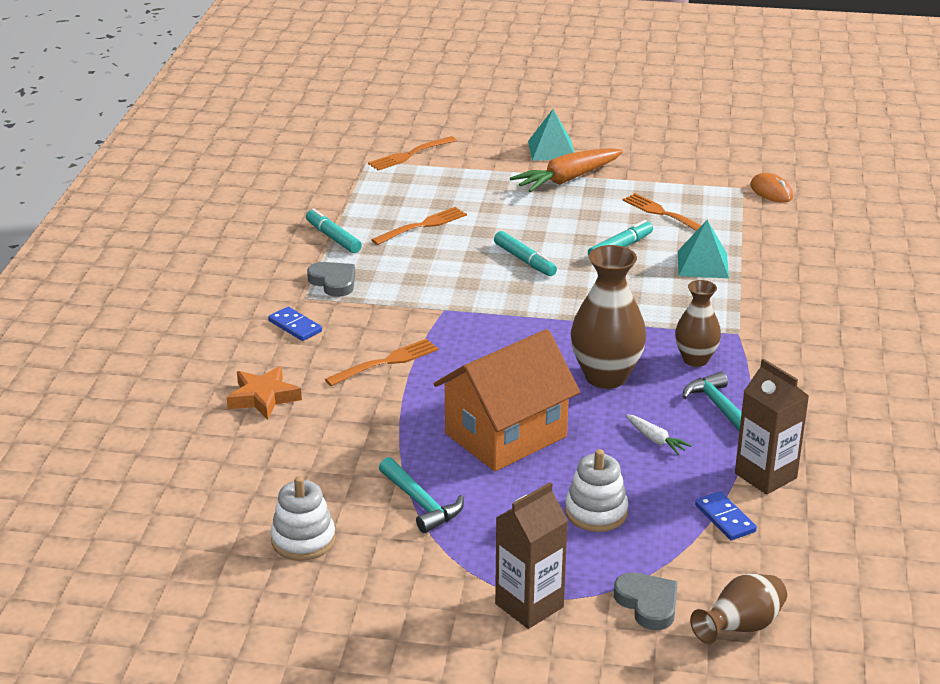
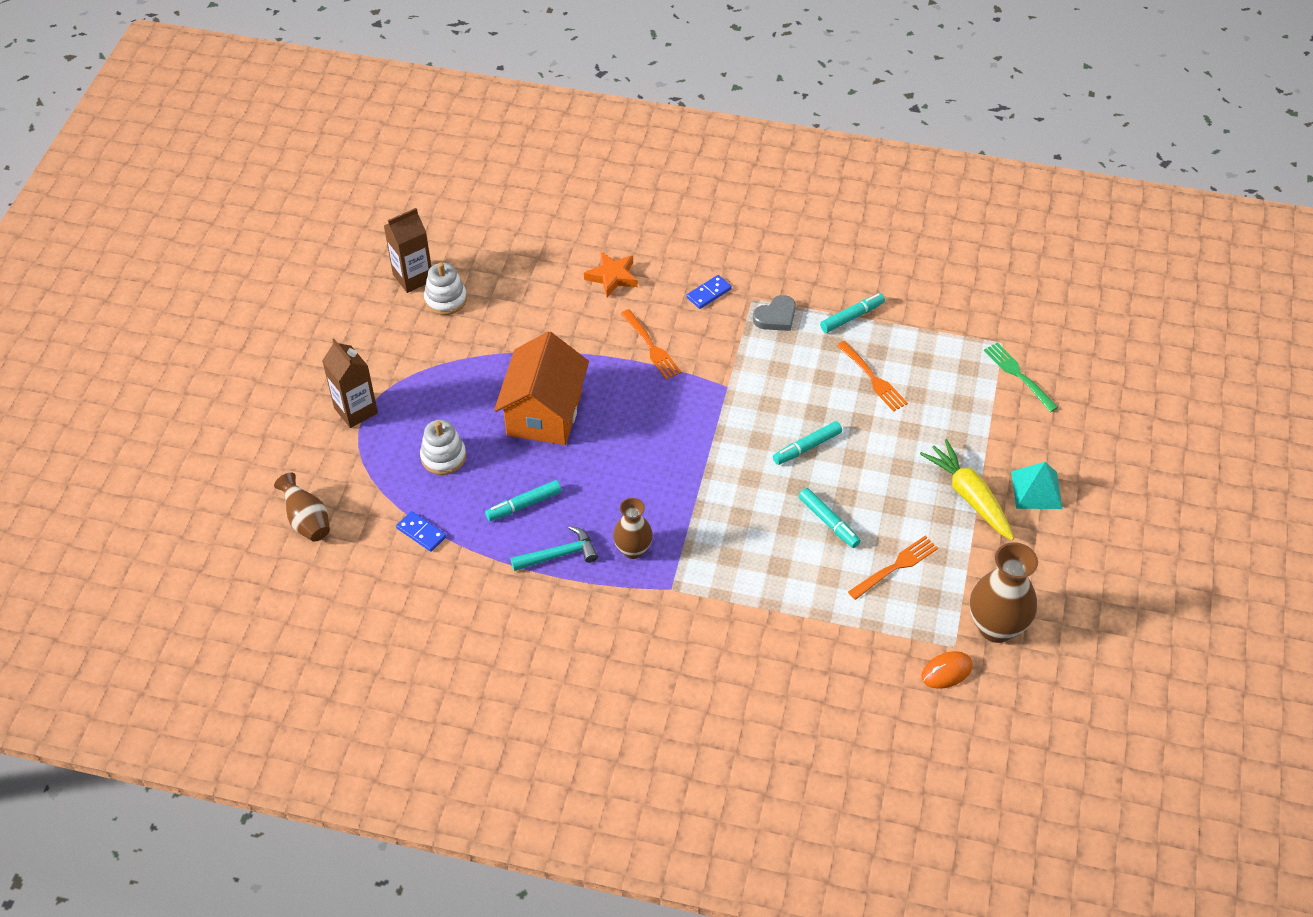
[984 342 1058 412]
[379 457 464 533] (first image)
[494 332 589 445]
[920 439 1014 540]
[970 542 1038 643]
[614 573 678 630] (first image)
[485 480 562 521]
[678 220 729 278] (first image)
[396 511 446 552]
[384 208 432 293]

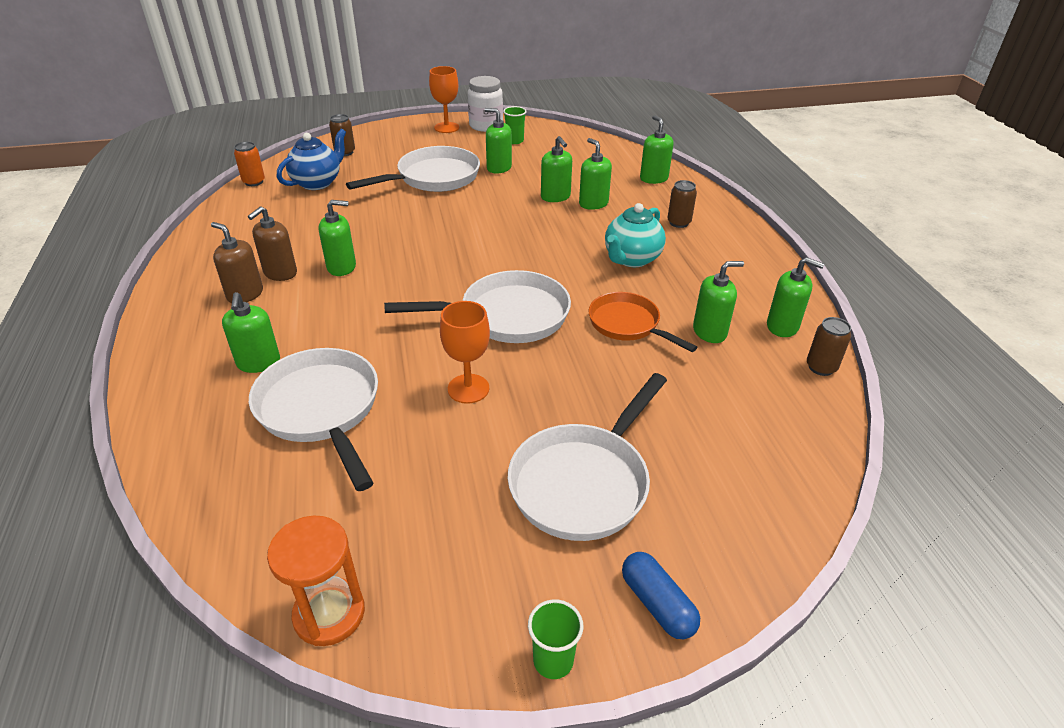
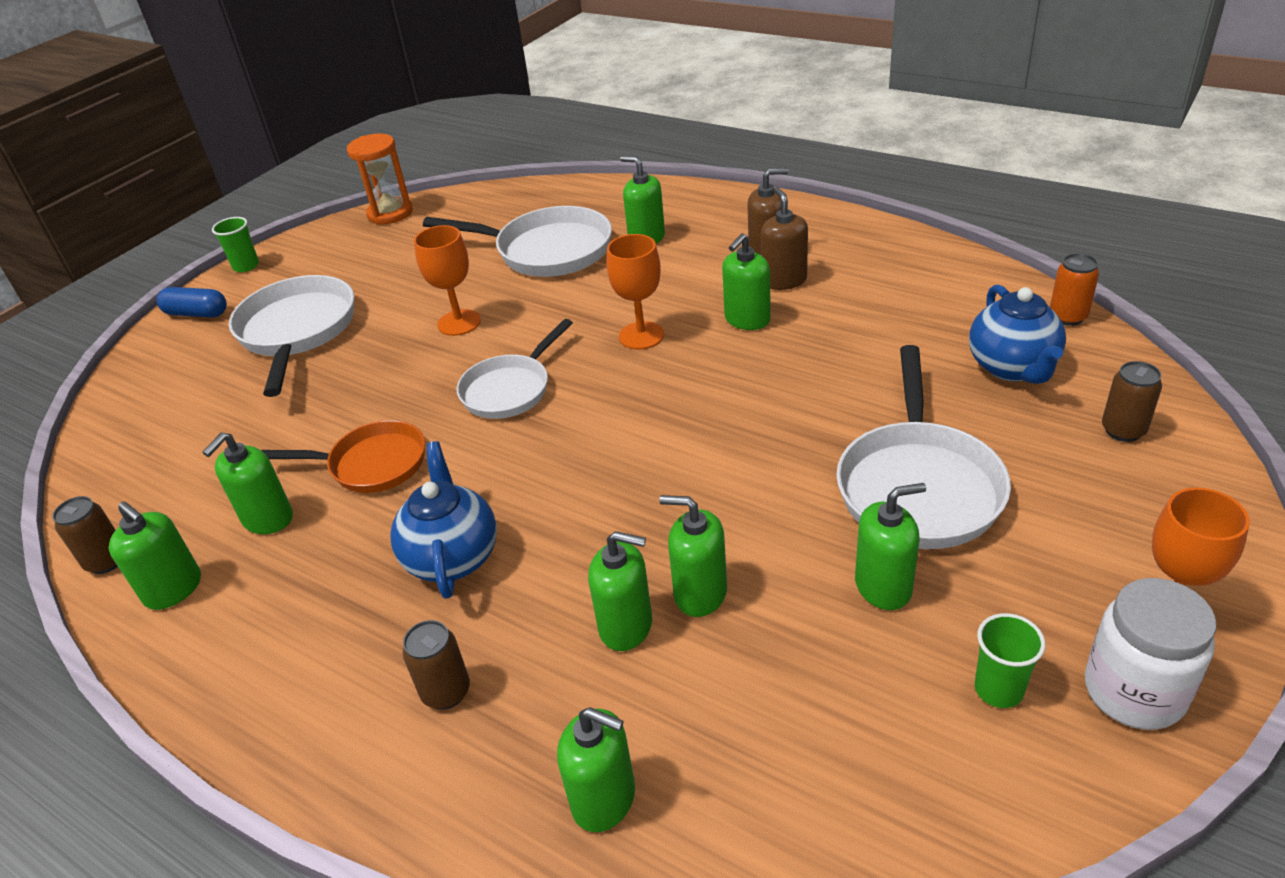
[456 319 573 419]
[390 441 497 599]
[109 501 201 610]
[607 234 664 350]

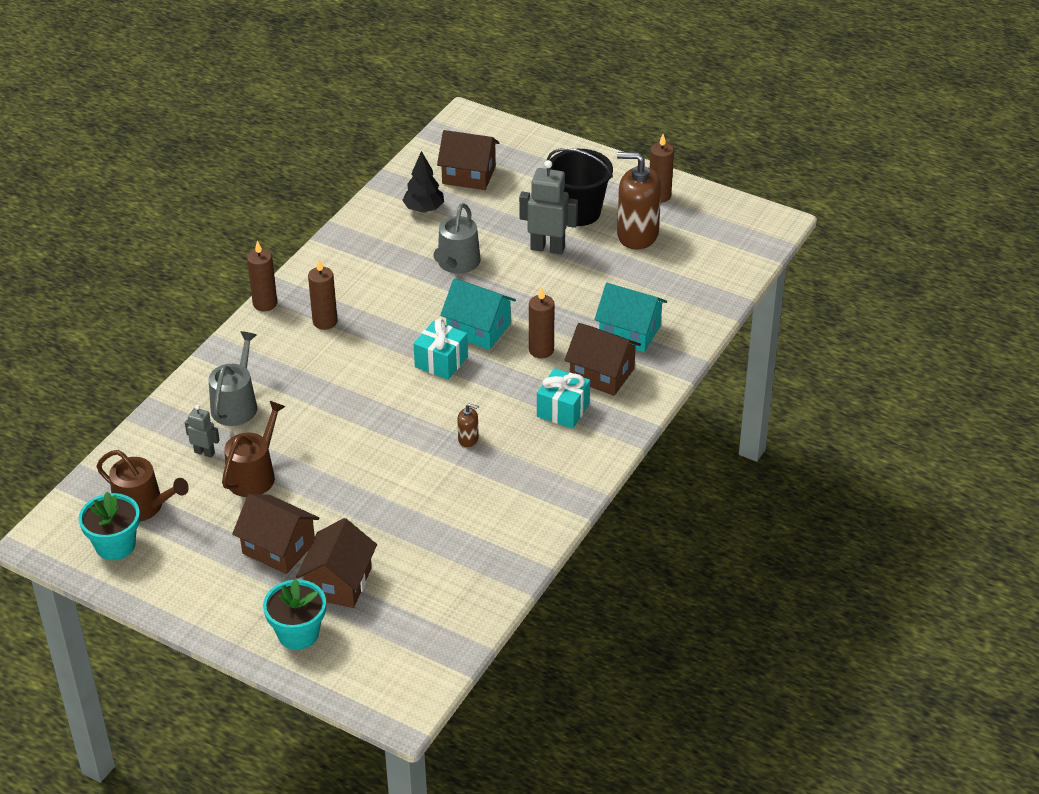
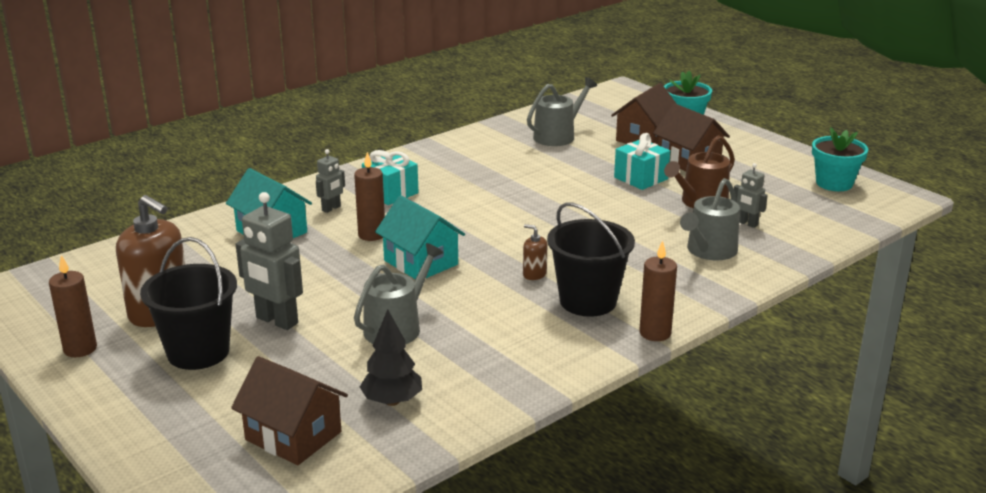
[96 450 189 522] (first image)
[547 202 635 317]
[614 133 670 190]
[523 224 547 280]
[316 149 345 213]
[527 77 597 146]

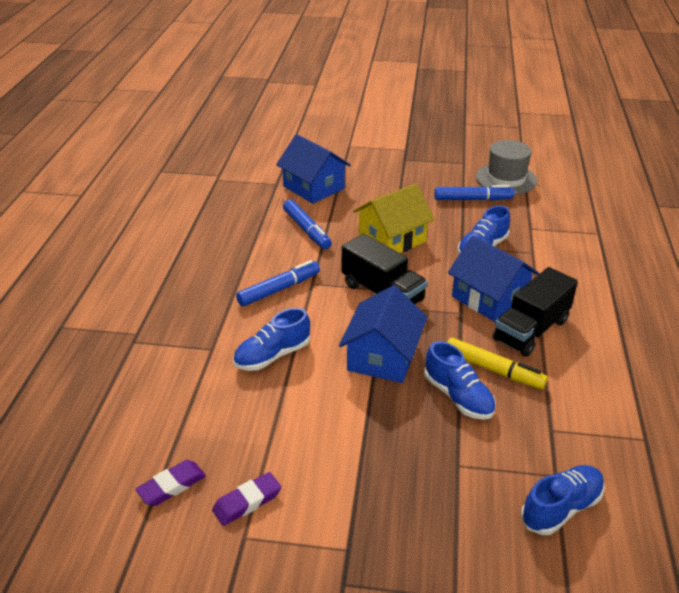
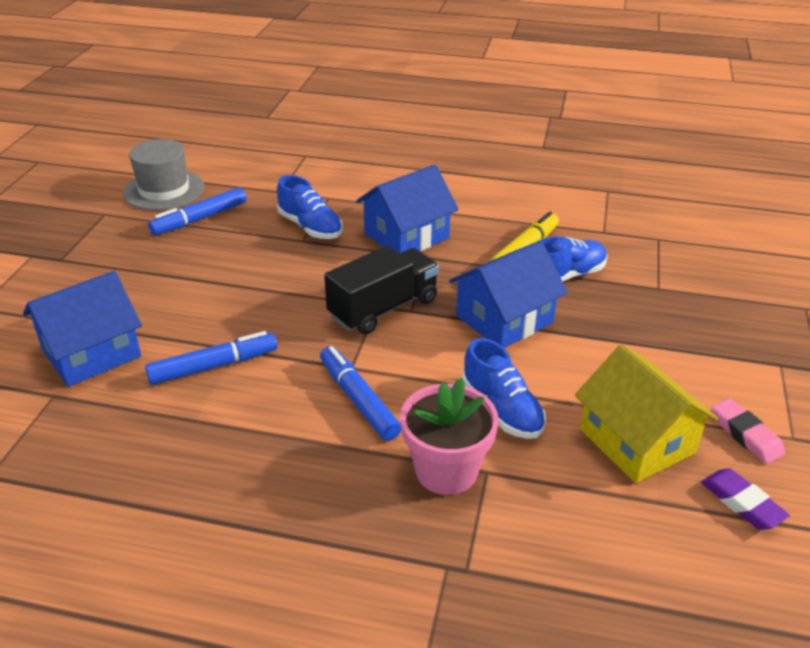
[712 398 785 464]
[449 241 568 348]
[575 345 718 483]
[148 187 247 235]
[493 267 578 357] (first image)
[521 465 605 535] (first image)
[400 378 499 495]

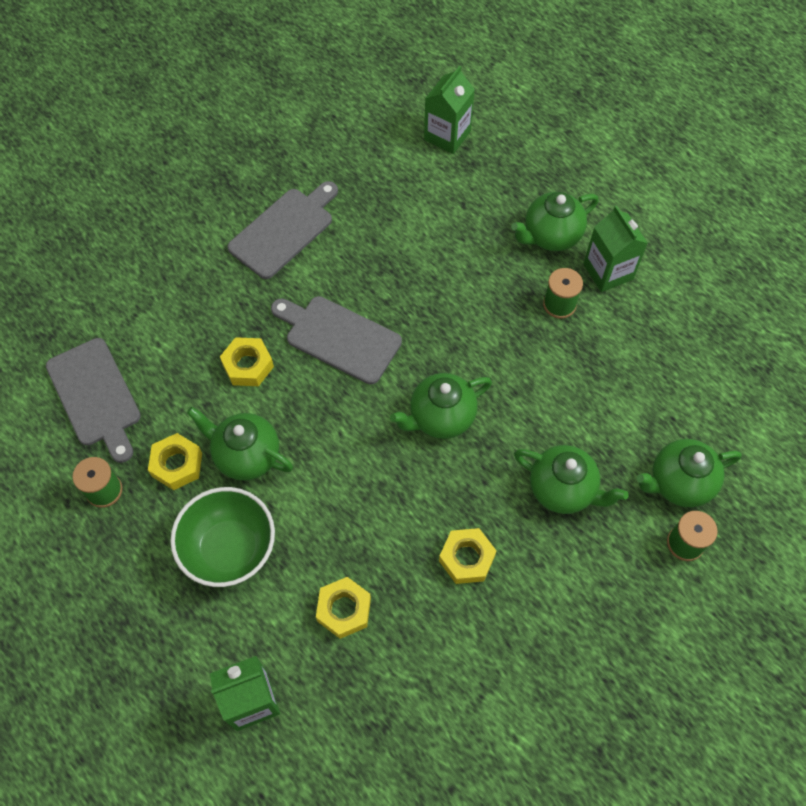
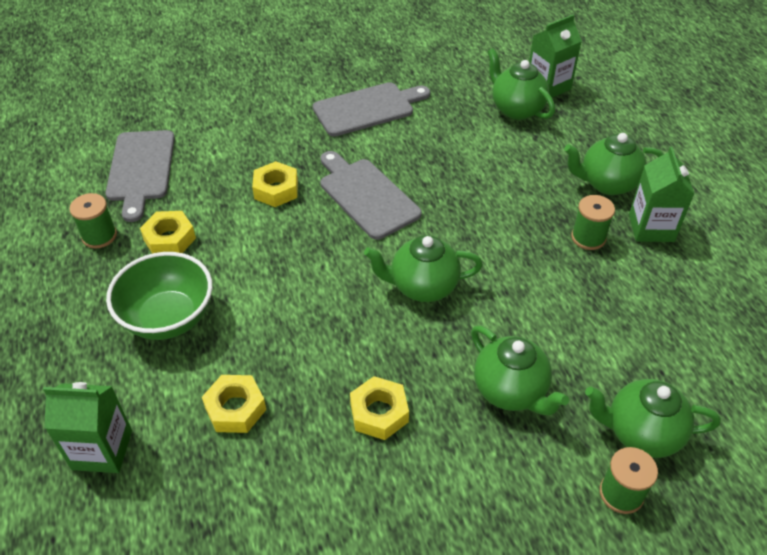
[487 48 555 120]

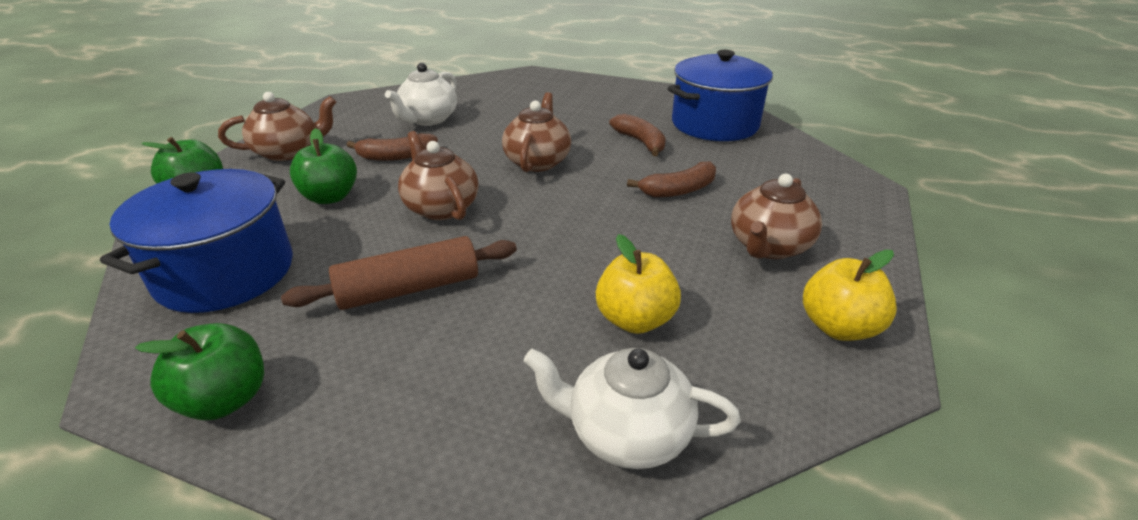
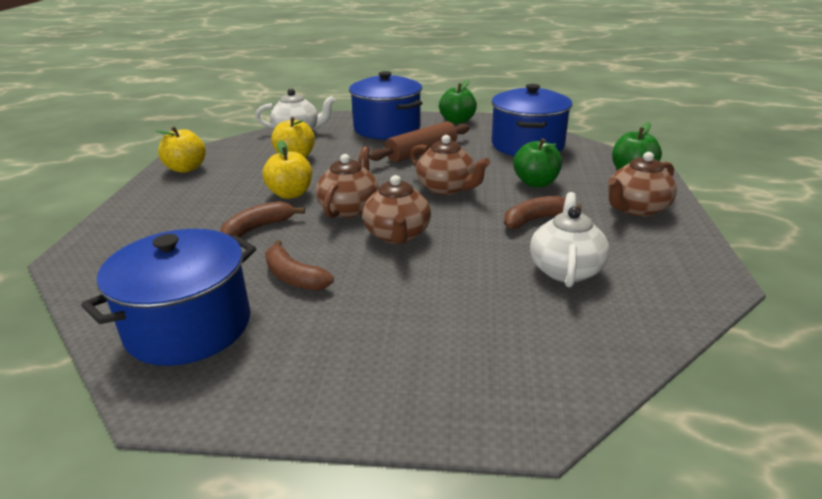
[316 146 379 218]
[263 140 312 199]
[349 71 422 139]

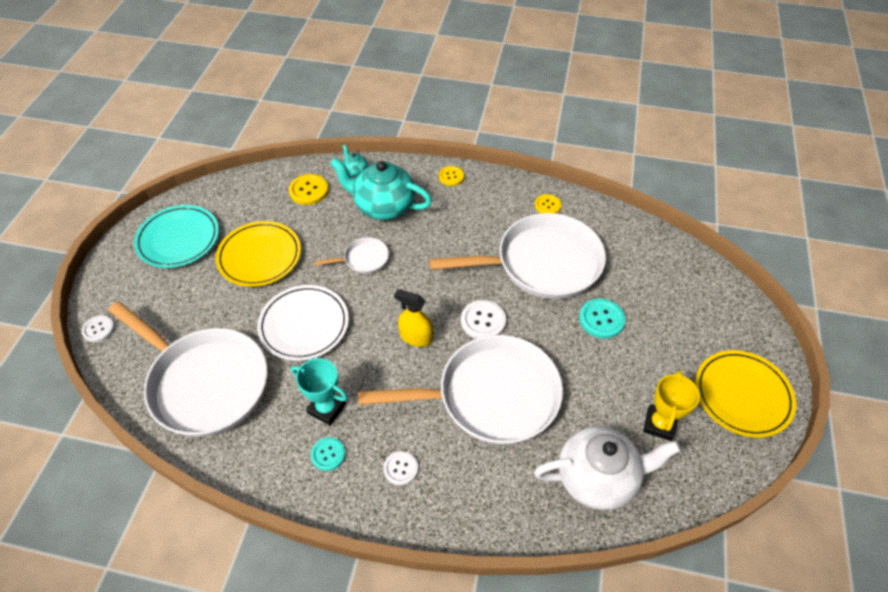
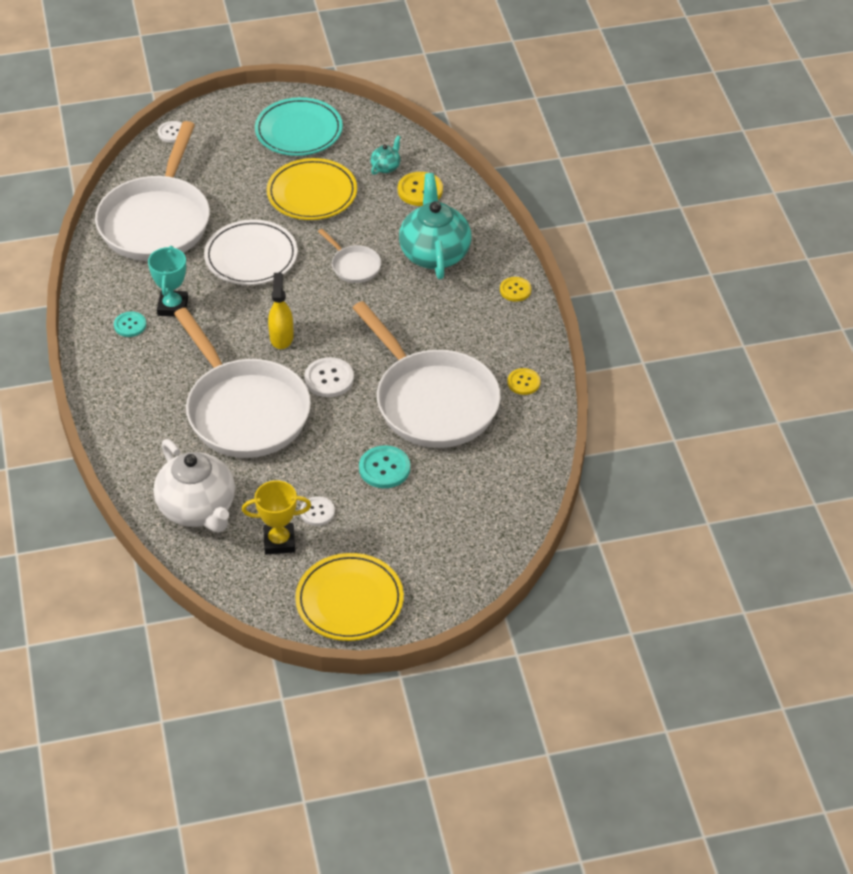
[370 135 401 175]
[300 496 335 526]

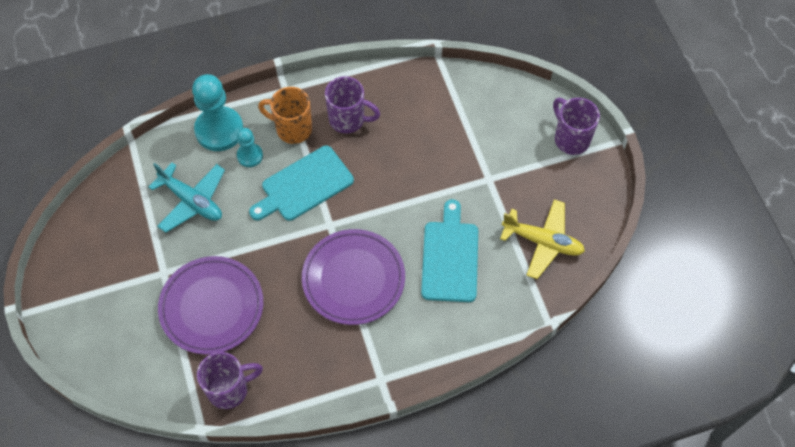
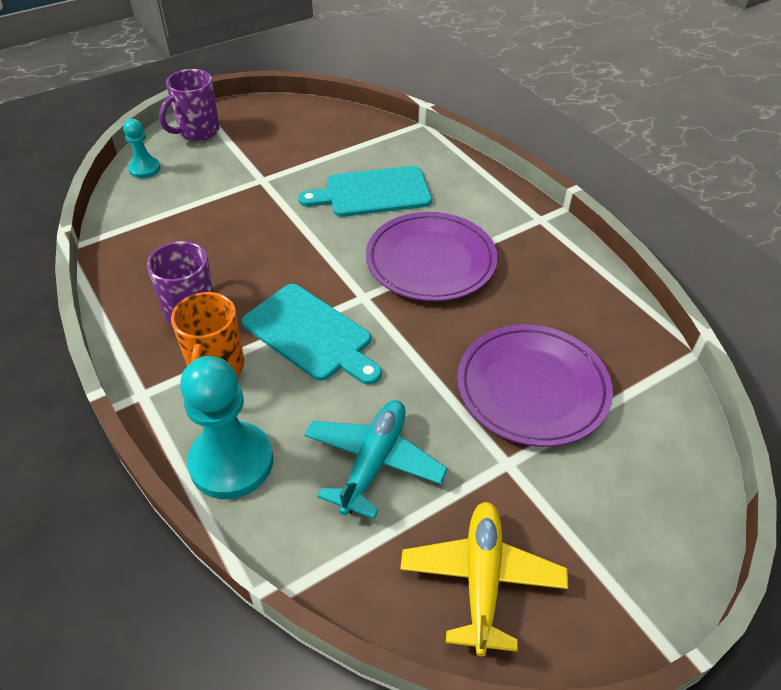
[197 352 263 409] (first image)
[123 119 161 178]
[400 502 568 656]

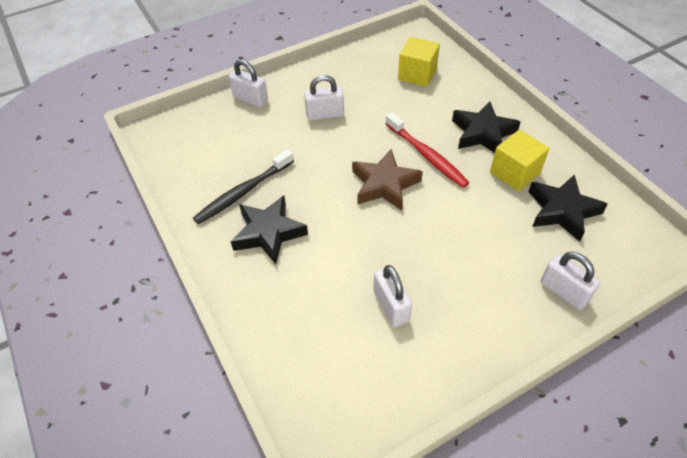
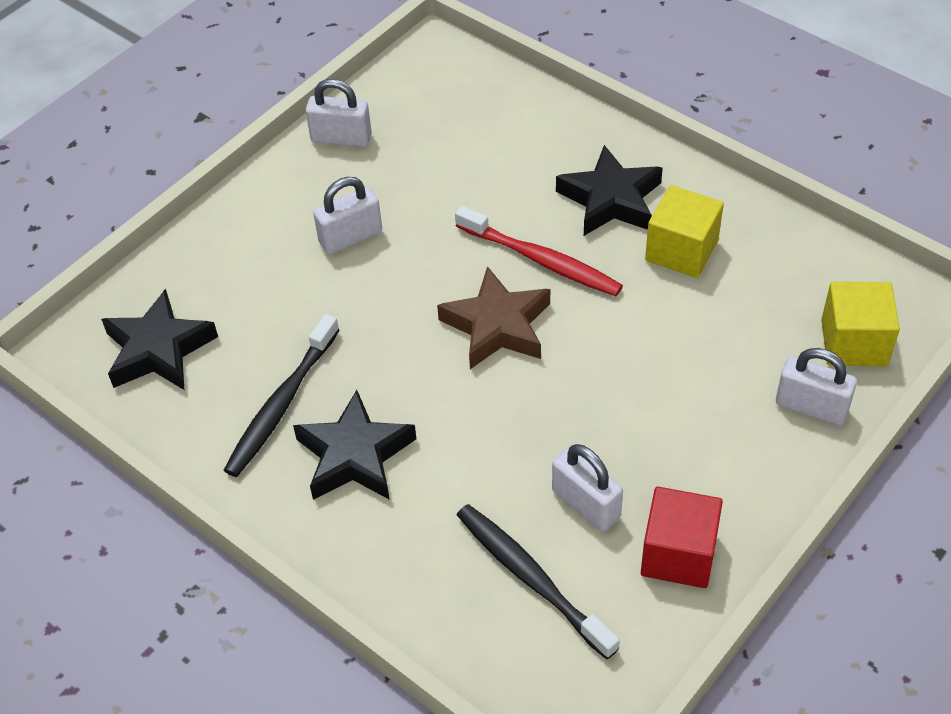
[306 79 372 147]
[821 282 900 366]
[101 289 218 390]
[457 504 620 660]
[641 487 723 588]

